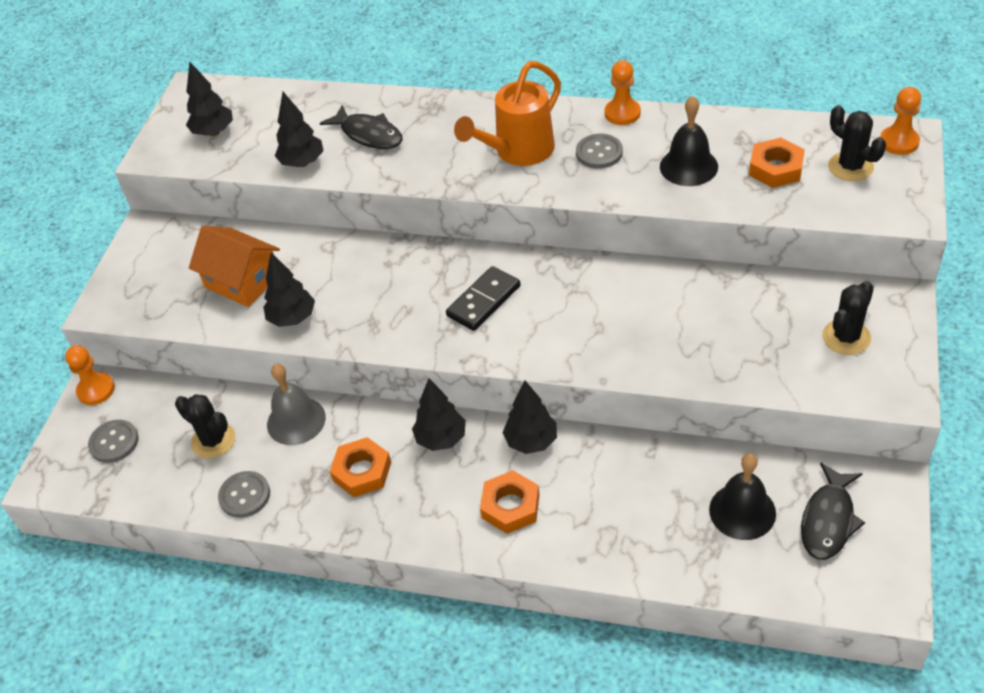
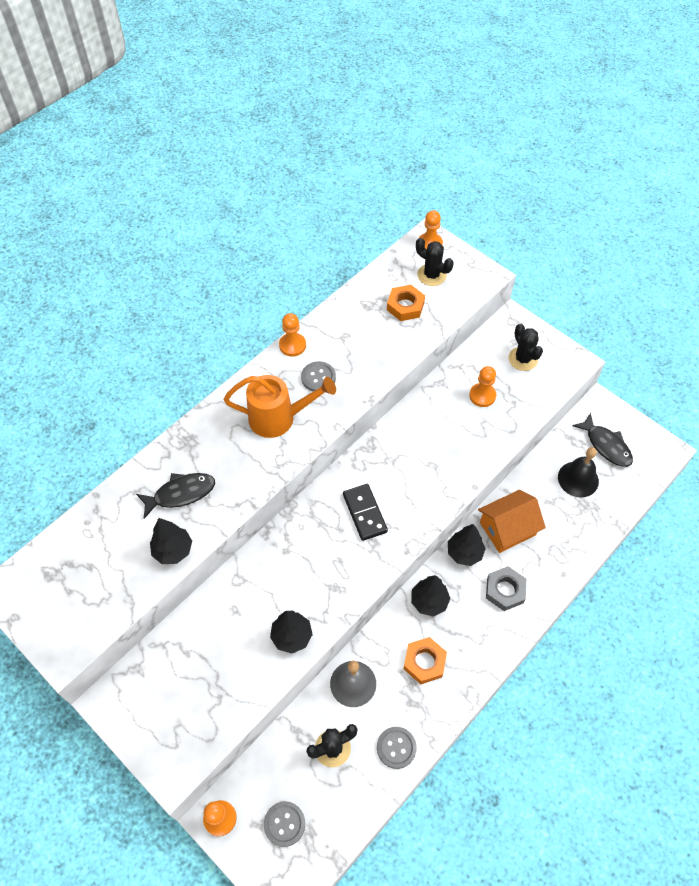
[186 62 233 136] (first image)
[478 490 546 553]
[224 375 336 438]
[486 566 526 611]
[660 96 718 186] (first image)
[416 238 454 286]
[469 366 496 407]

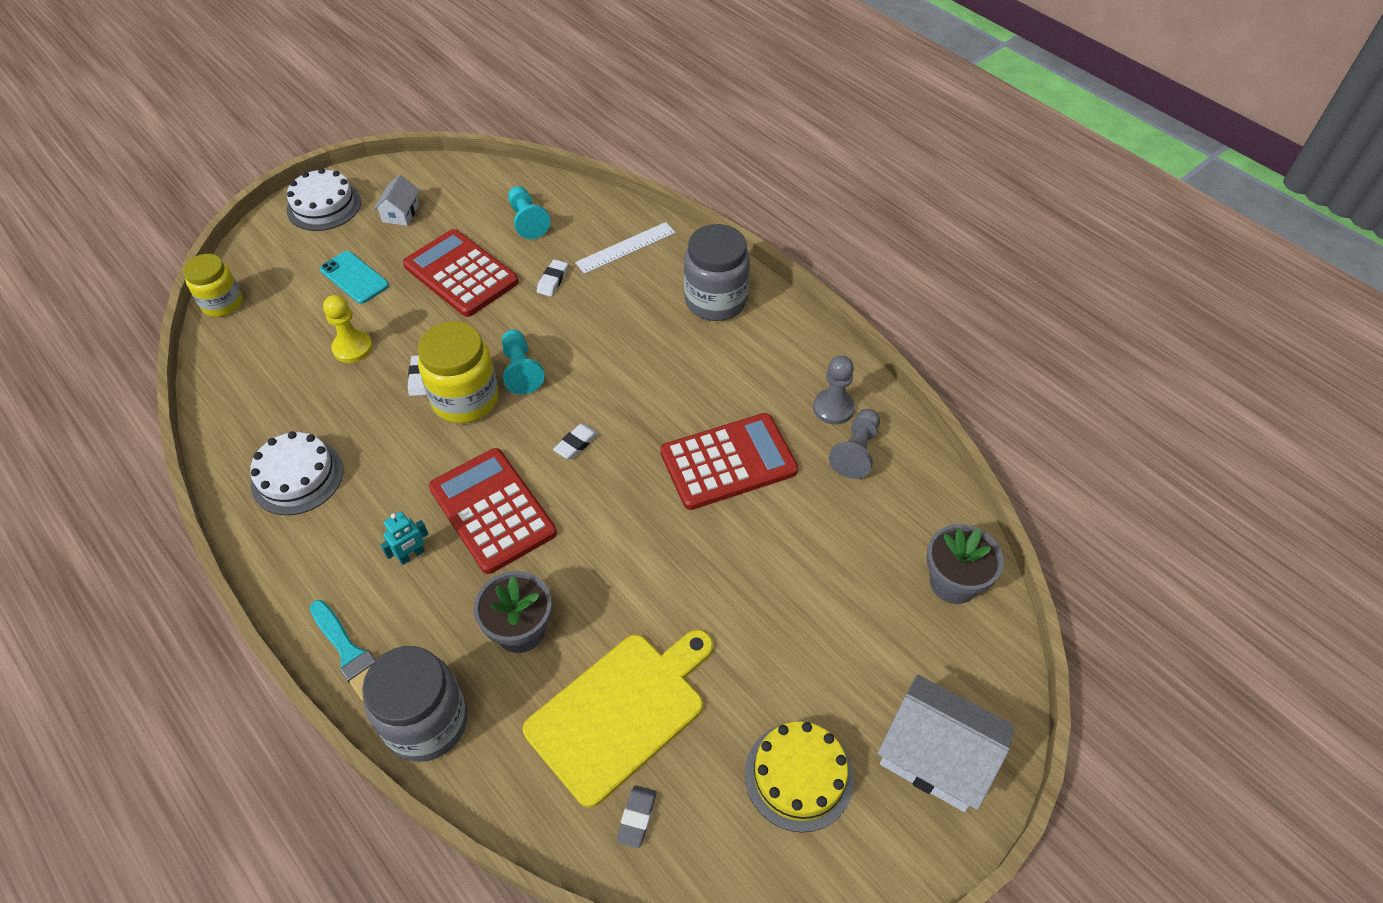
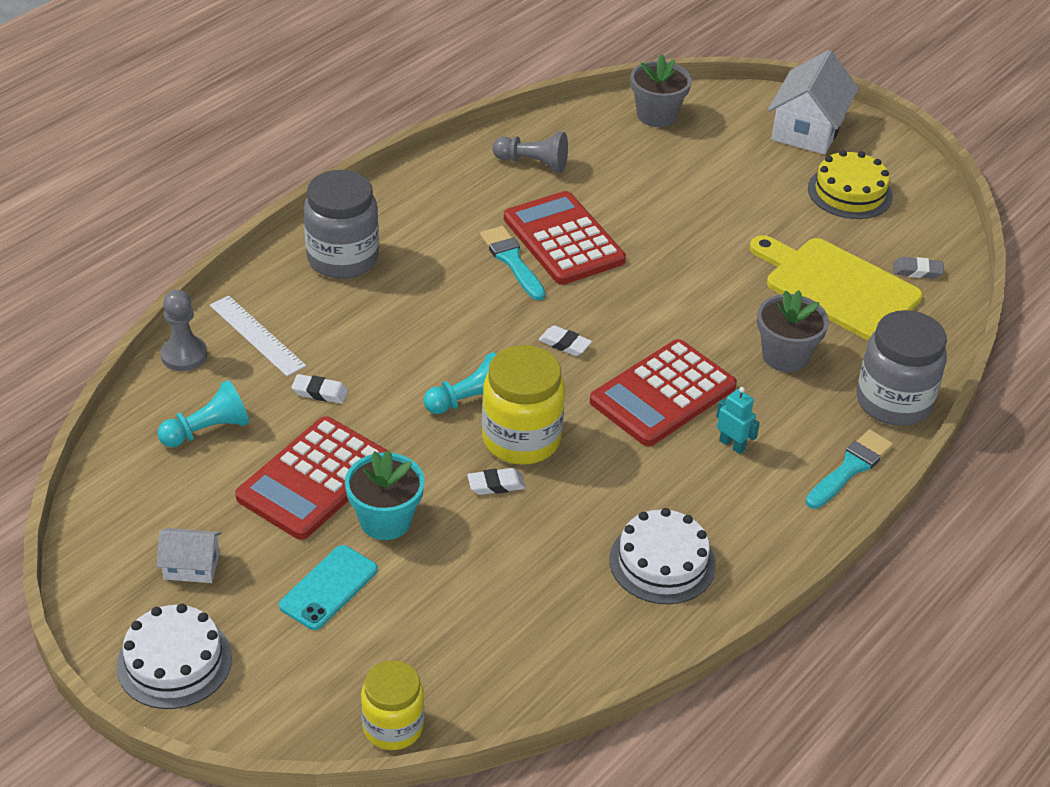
[323 295 373 363] (first image)
[160 290 207 371]
[345 450 425 540]
[480 226 545 300]

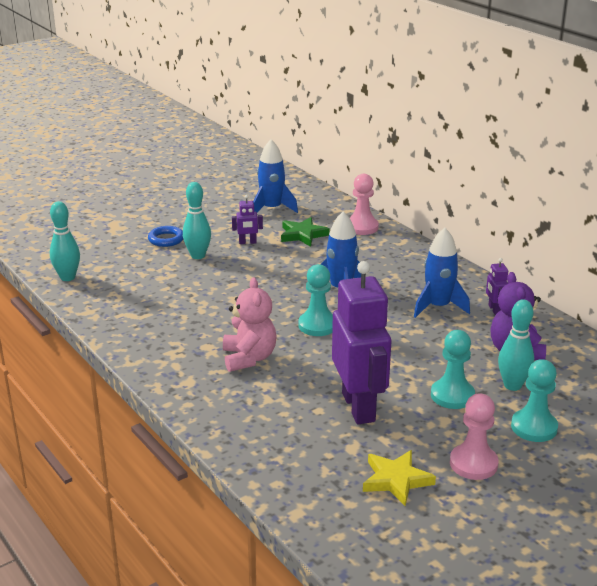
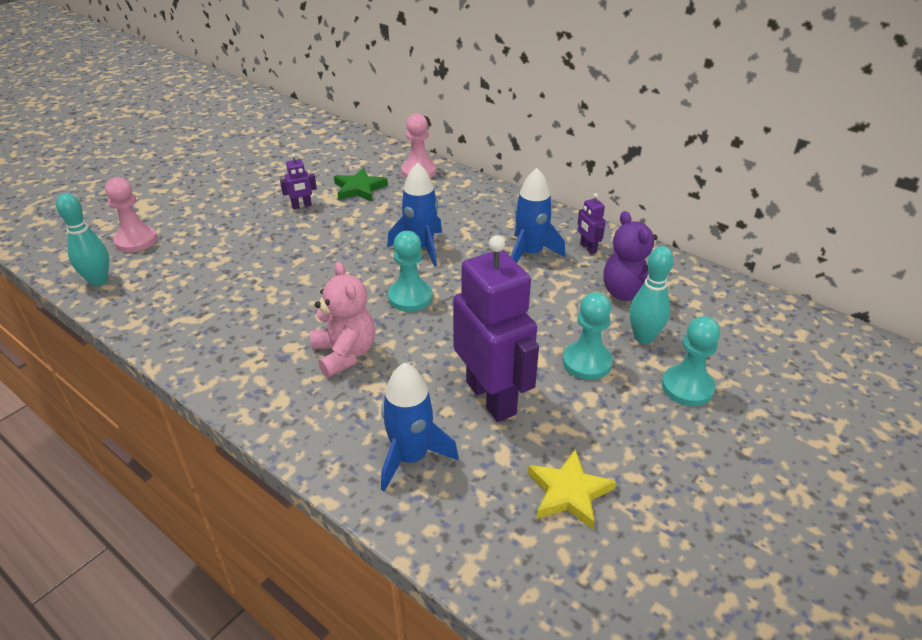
[148 226 183 247] (first image)
[183 182 211 259] (first image)
[381 363 459 492]
[105 177 157 253]

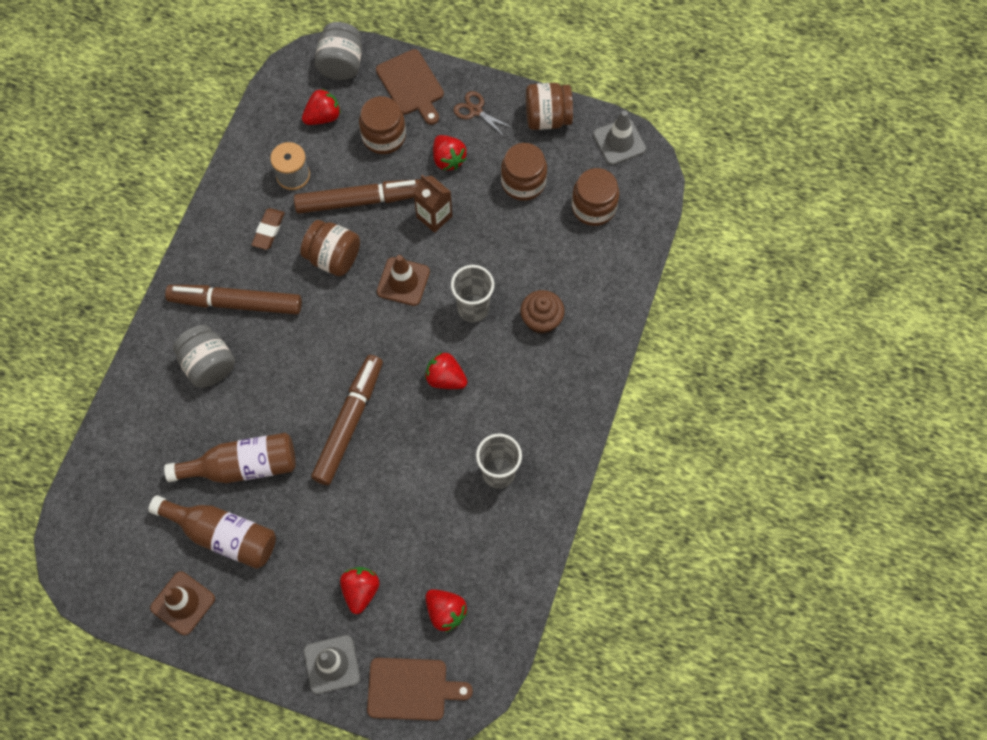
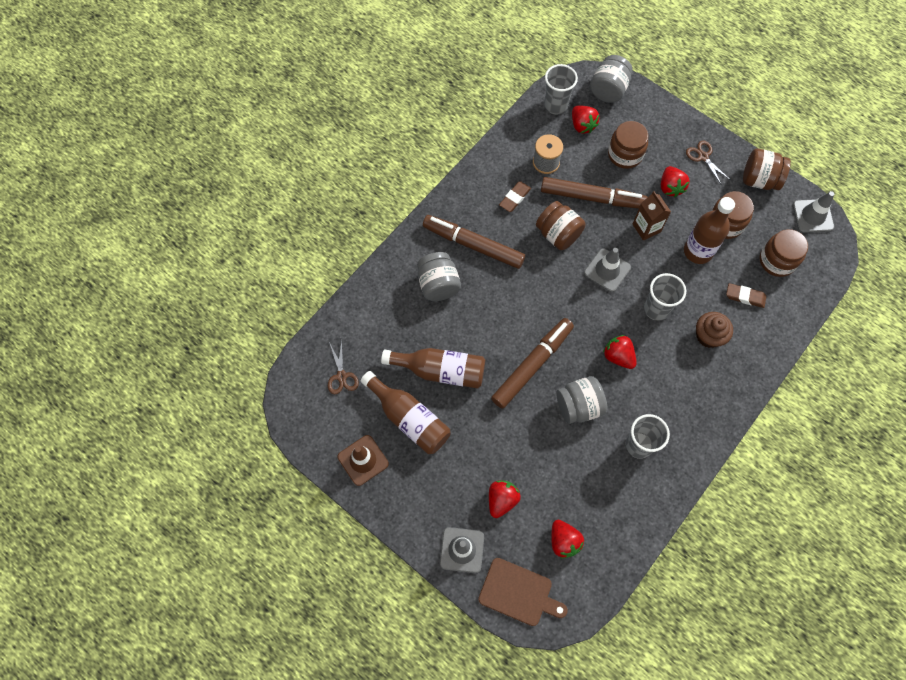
[572 106 599 133]
[376 49 444 125] (first image)
[584 248 631 292]
[328 340 359 394]
[544 64 578 114]
[556 376 607 424]
[684 197 735 264]
[726 283 766 308]

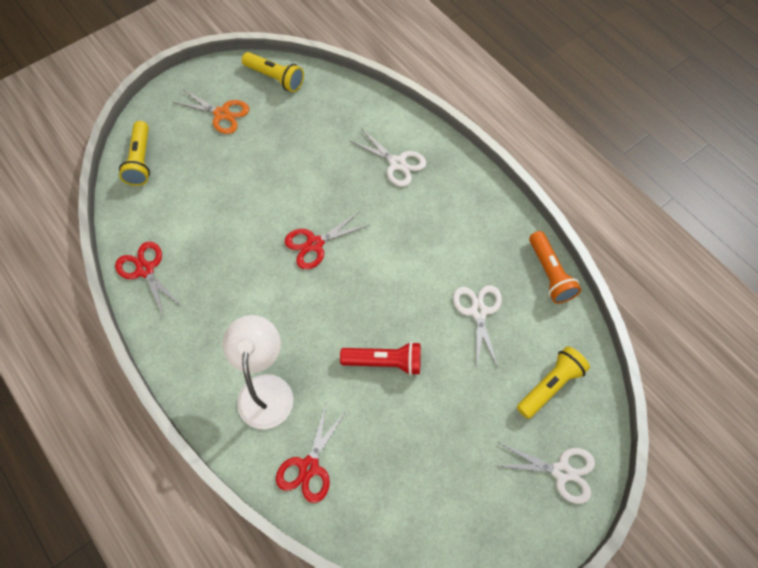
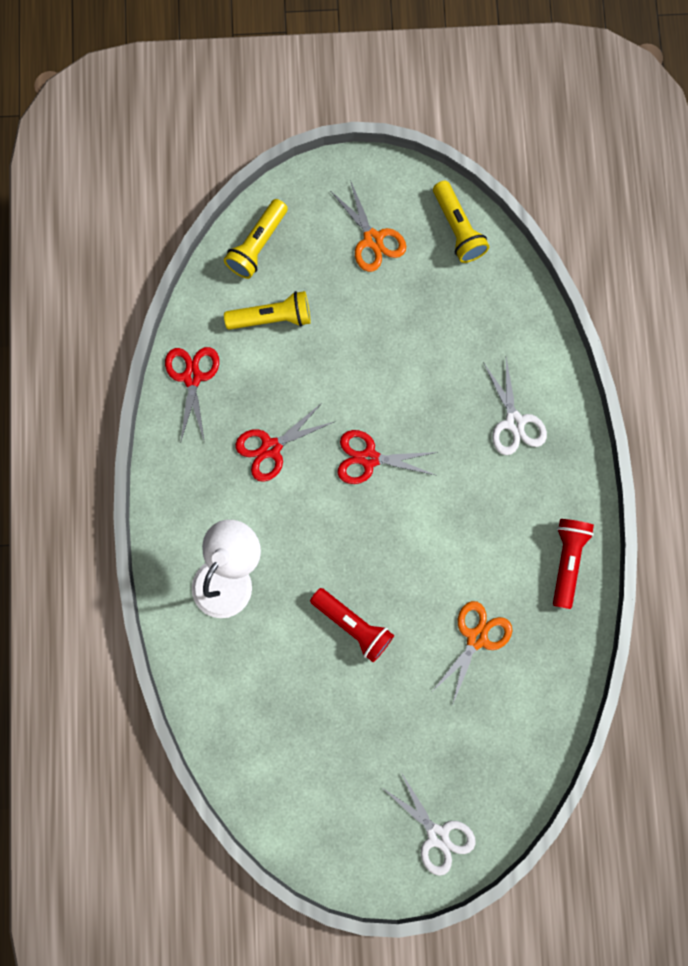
[235 402 334 482]
[433 601 513 703]
[224 291 311 330]
[529 231 581 304] (first image)
[553 519 594 609]

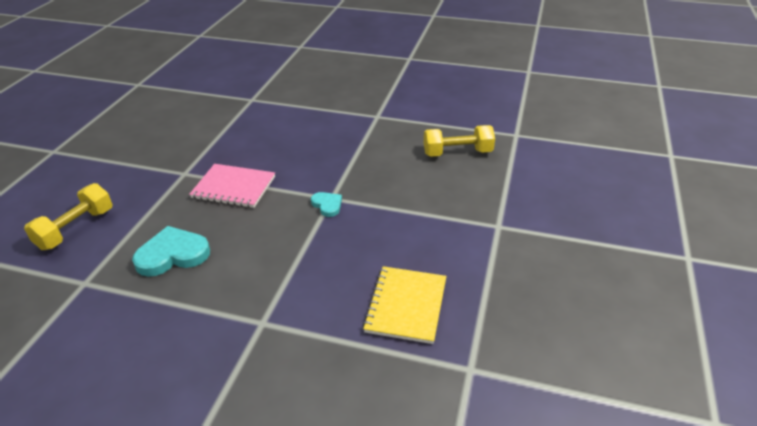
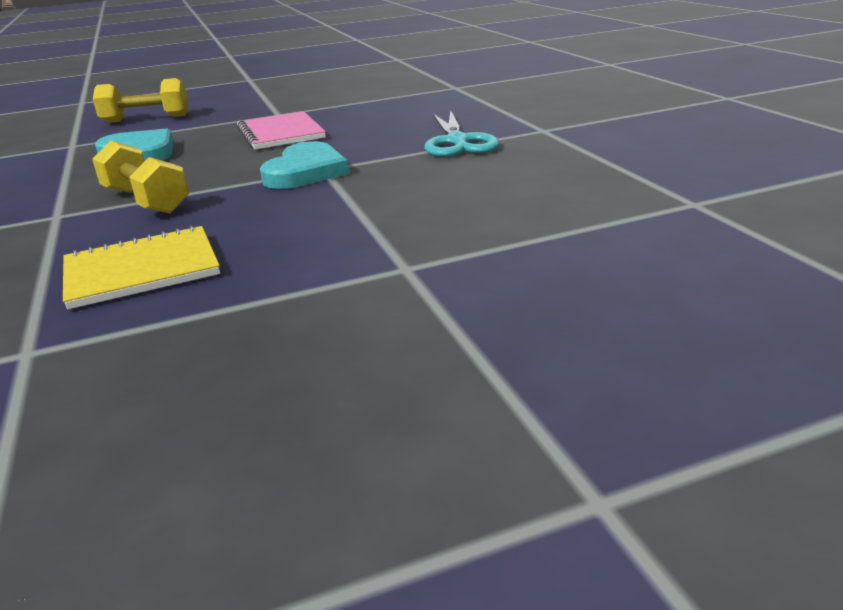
[260 141 349 189]
[92 141 189 214]
[424 111 500 157]

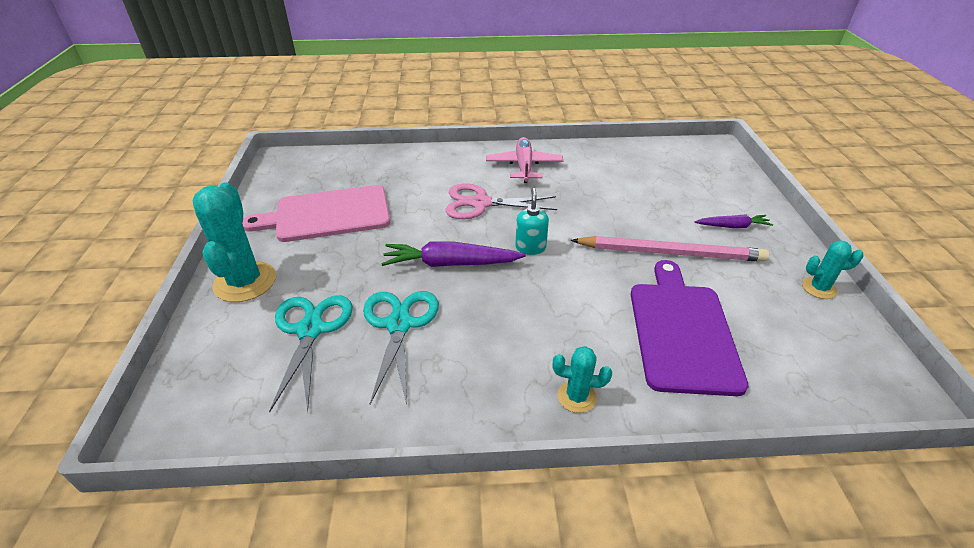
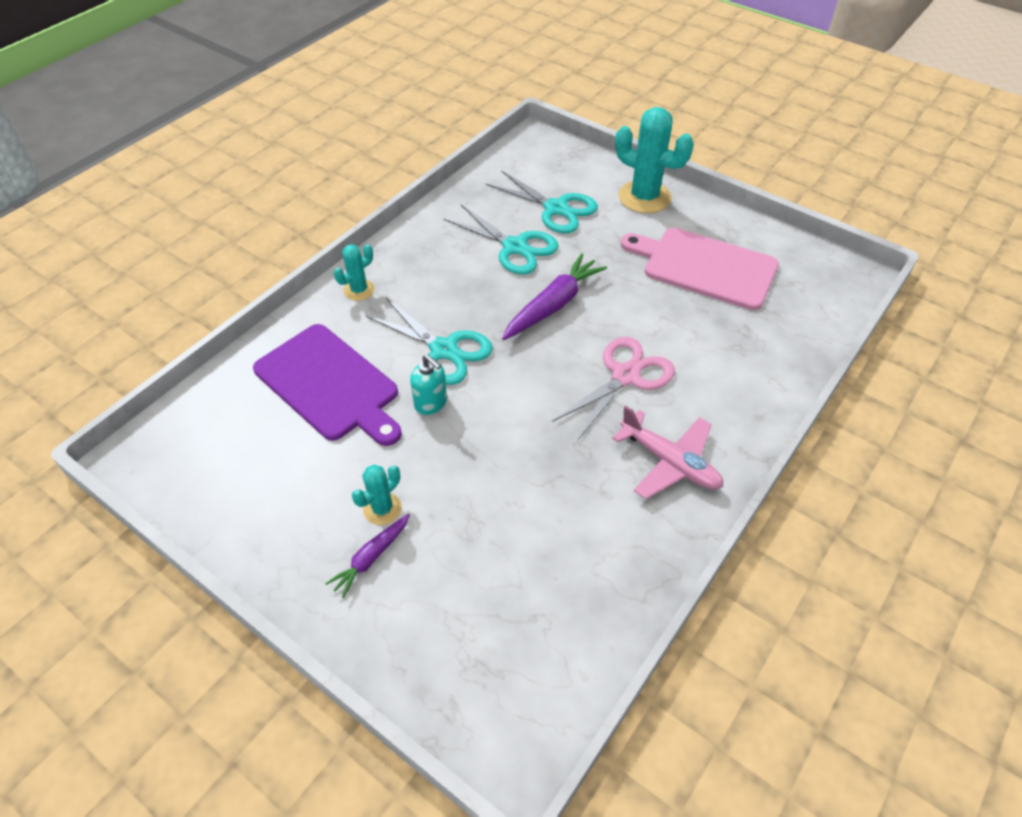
[620 228 779 310]
[410 354 447 415]
[571 236 769 262] (first image)
[352 465 402 525]
[366 298 493 385]

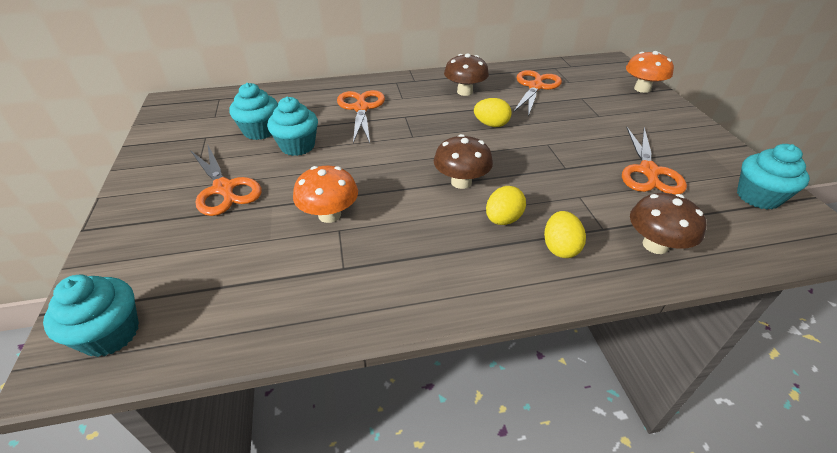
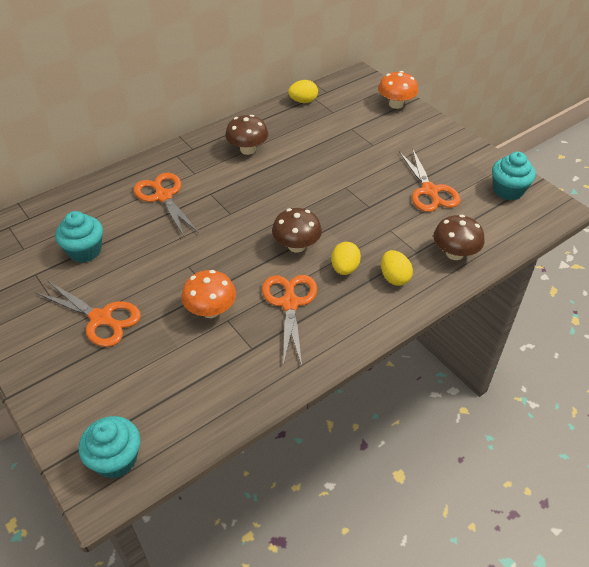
[267 97 318 156] (first image)
[288 80 318 103]
[262 275 317 366]

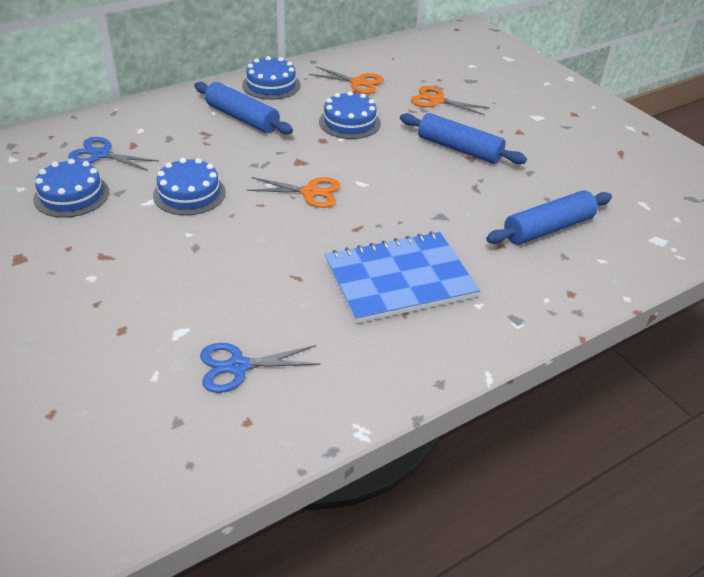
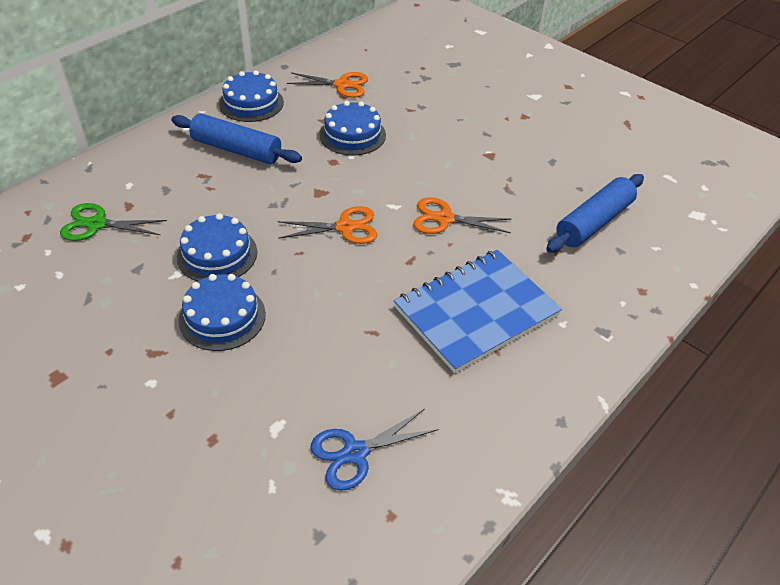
[179 274 266 351]
[60 203 167 241]
[400 113 527 164] (first image)
[413 197 511 234]

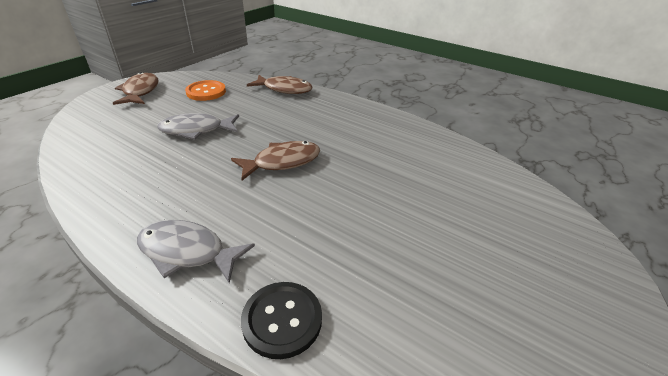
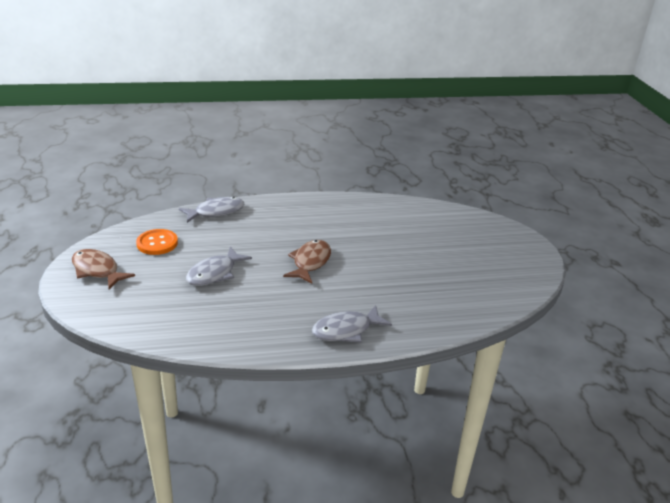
[241 282 322 359] (first image)
[179 197 244 223]

